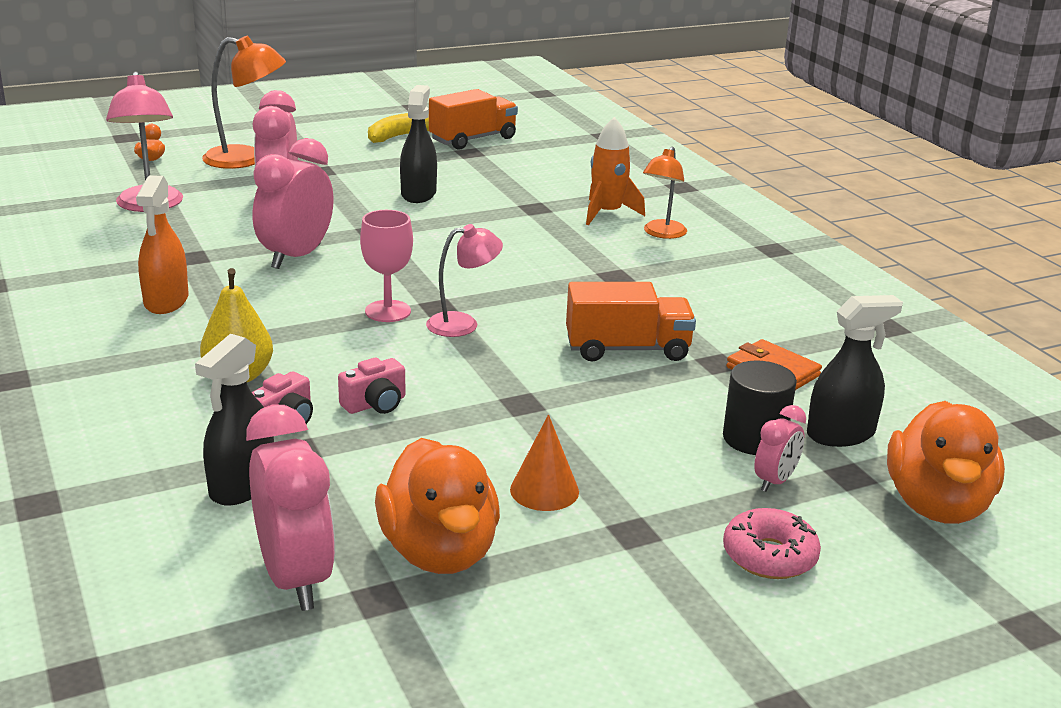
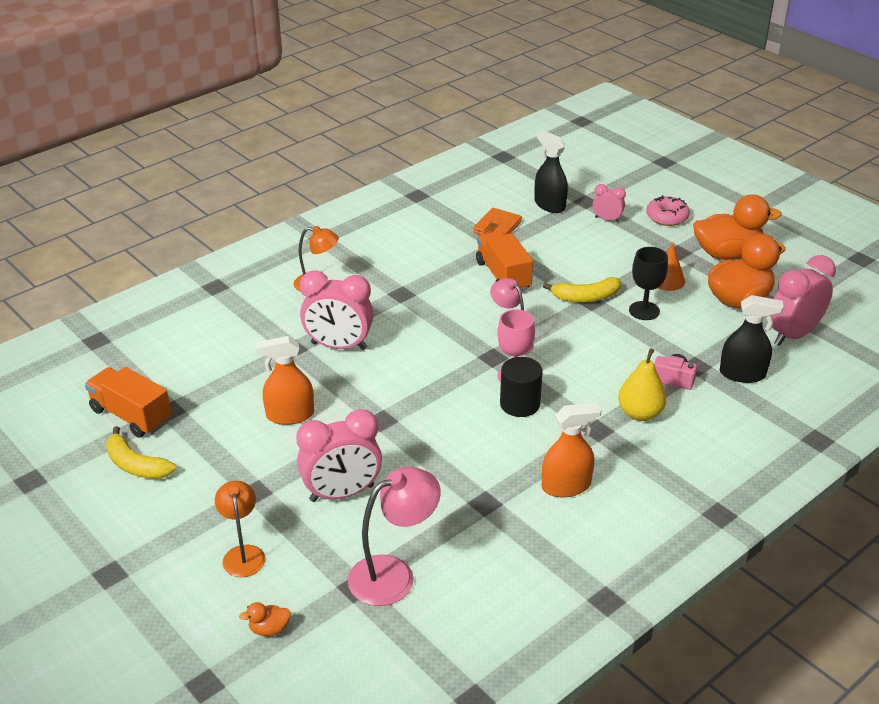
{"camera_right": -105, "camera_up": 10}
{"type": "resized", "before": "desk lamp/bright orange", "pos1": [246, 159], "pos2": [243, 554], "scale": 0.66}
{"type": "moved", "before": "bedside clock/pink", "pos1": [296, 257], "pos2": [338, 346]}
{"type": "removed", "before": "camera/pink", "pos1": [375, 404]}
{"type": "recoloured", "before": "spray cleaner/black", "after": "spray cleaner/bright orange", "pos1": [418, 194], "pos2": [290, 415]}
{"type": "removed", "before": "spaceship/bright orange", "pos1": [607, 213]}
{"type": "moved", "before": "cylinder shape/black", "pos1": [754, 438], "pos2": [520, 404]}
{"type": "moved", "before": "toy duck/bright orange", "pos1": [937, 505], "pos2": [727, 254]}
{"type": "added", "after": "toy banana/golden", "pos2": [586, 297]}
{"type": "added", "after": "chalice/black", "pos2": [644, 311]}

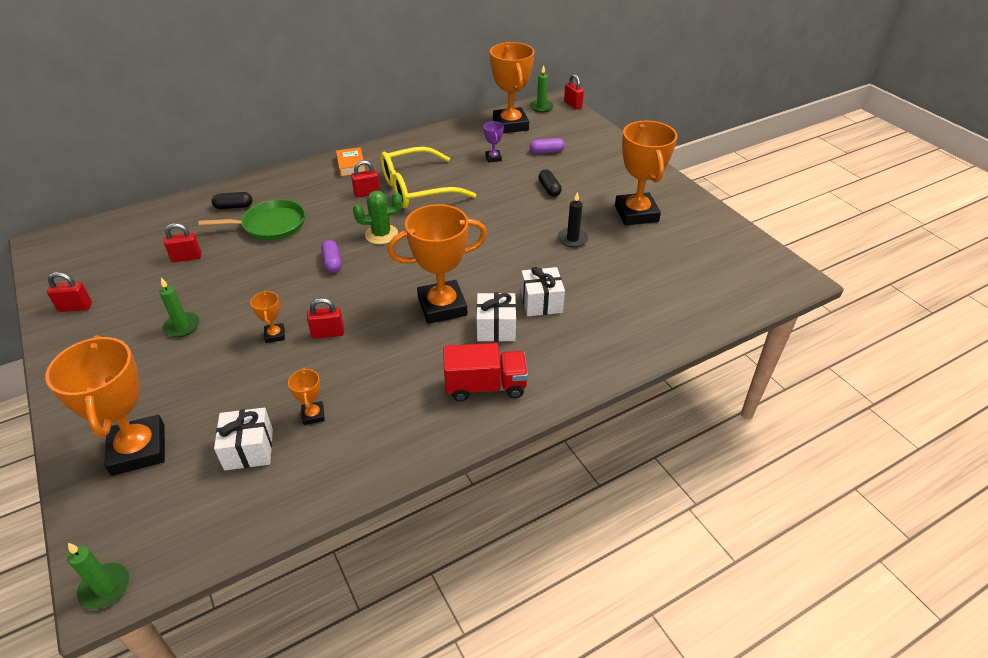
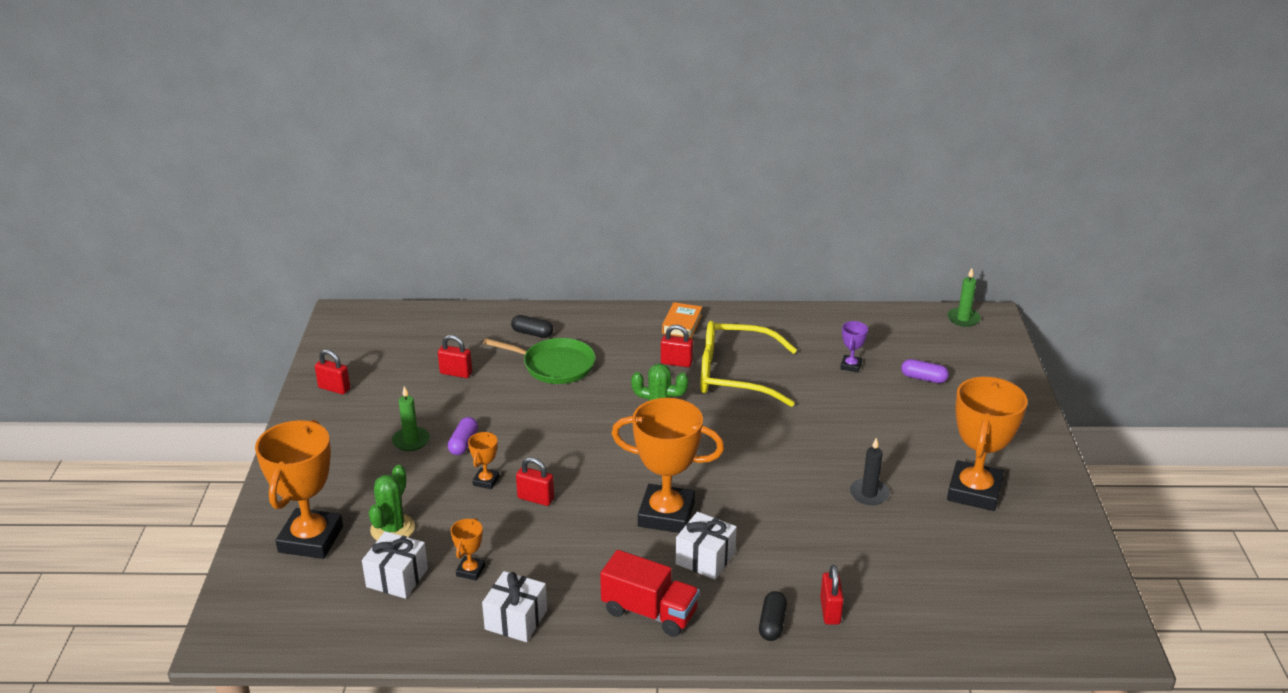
{"camera_right": 30, "camera_up": -10}
{"type": "removed", "before": "candle/leaf-green", "pos1": [105, 587]}
{"type": "moved", "before": "capsule/purple", "pos1": [332, 262], "pos2": [463, 443]}
{"type": "removed", "before": "prize cup/bright orange", "pos1": [510, 125]}
{"type": "moved", "before": "gift/white", "pos1": [541, 302], "pos2": [516, 620]}
{"type": "moved", "before": "capsule/black", "pos1": [549, 189], "pos2": [772, 624]}
{"type": "moved", "before": "lock/crimson", "pos1": [573, 105], "pos2": [830, 611]}
{"type": "added", "after": "saguaro cactus/leaf-green", "pos2": [392, 529]}

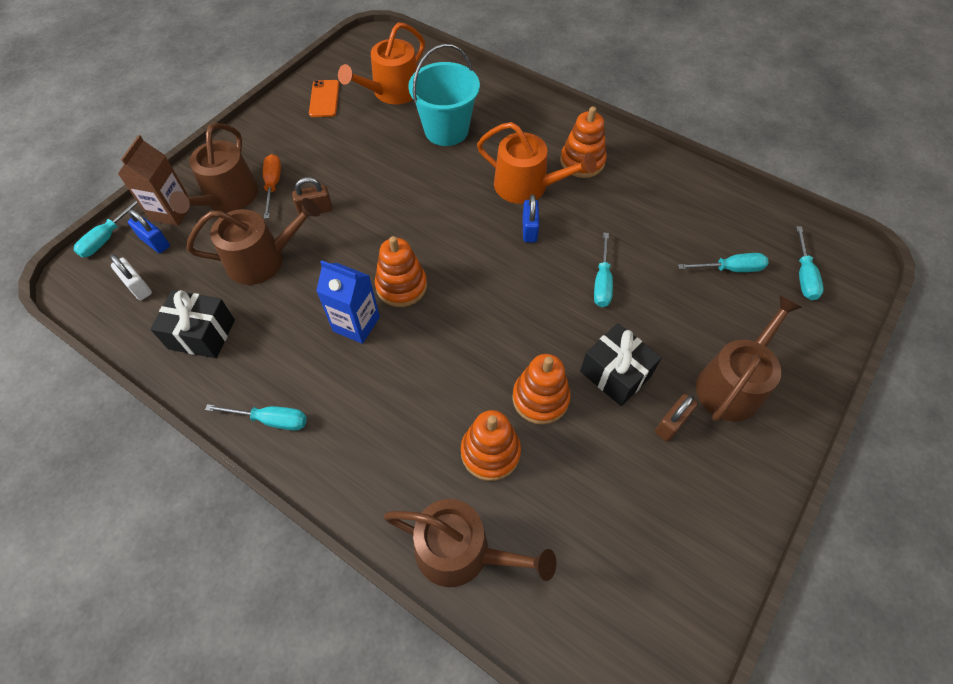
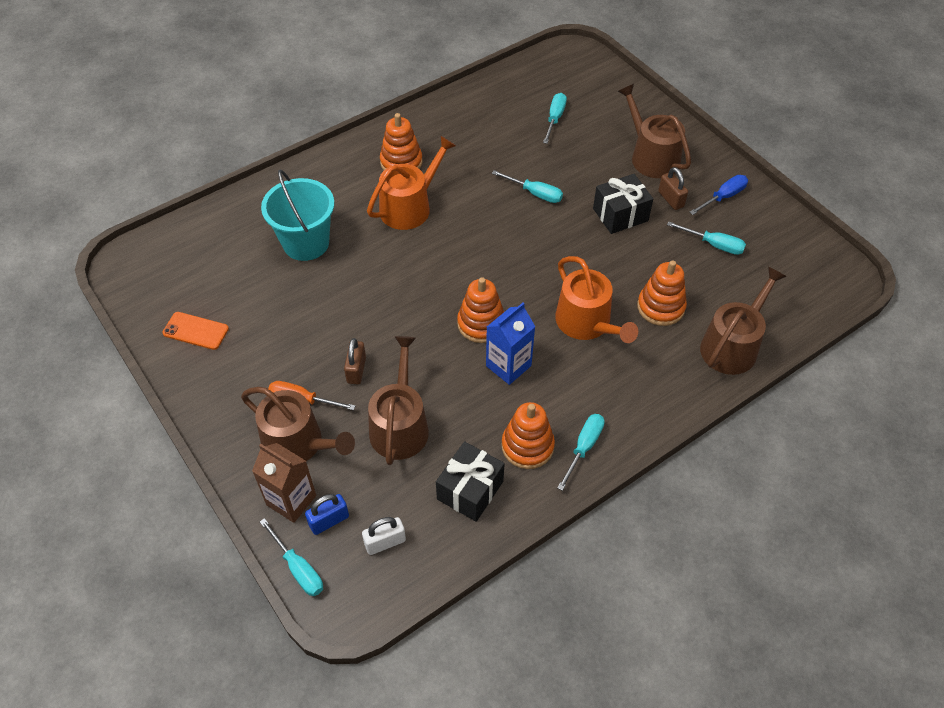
{"camera_right": -70, "camera_up": -5}
{"type": "moved", "before": "watering pot/bright orange", "pos1": [392, 92], "pos2": [587, 323]}
{"type": "moved", "before": "ring stacker/bright orange", "pos1": [540, 398], "pos2": [527, 446]}
{"type": "removed", "before": "lock/cobalt", "pos1": [529, 230]}
{"type": "moved", "before": "screwdriver/turquoise", "pos1": [804, 275], "pos2": [714, 245]}
{"type": "added", "after": "screwdriver/cobalt", "pos2": [723, 197]}

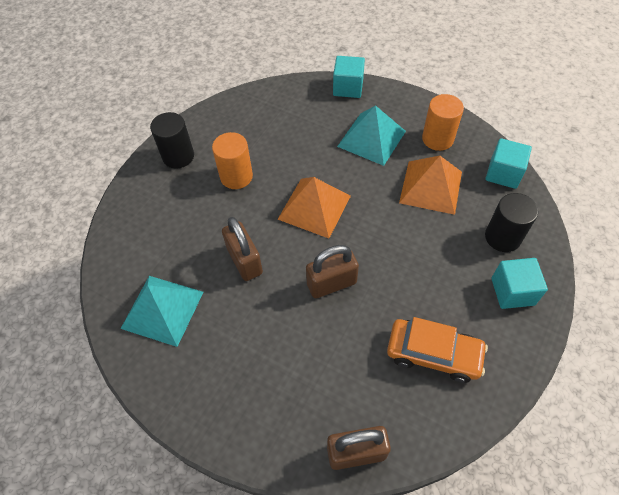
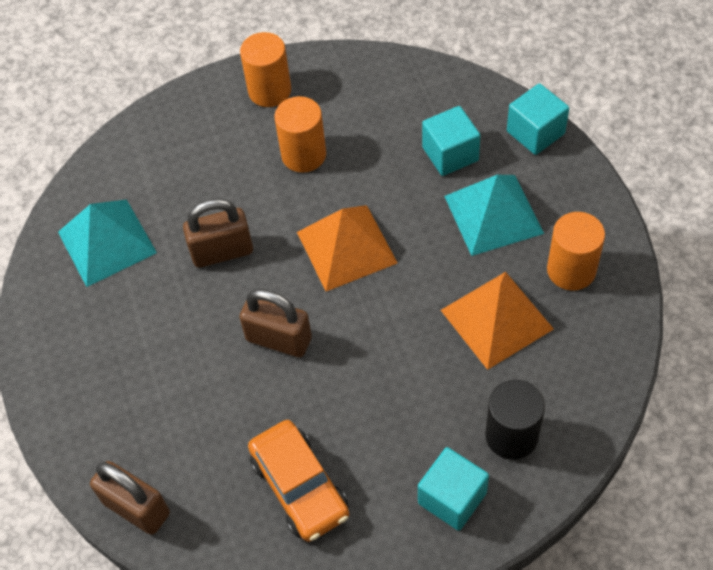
{"camera_right": 45, "camera_up": 0}
{"type": "recoloured", "before": "cylinder shape/black", "after": "cylinder shape/bright orange", "pos1": [178, 156], "pos2": [269, 91]}
{"type": "turned", "before": "lock/dark brown", "pos1": [244, 261], "pos2": [222, 251], "turn": 60}
{"type": "moved", "before": "solid cube/turquoise", "pos1": [503, 173], "pos2": [450, 154]}

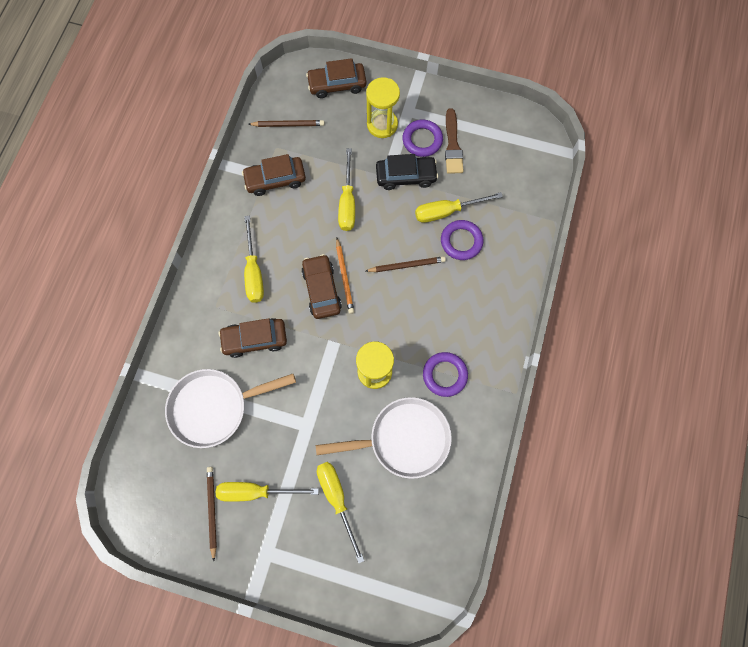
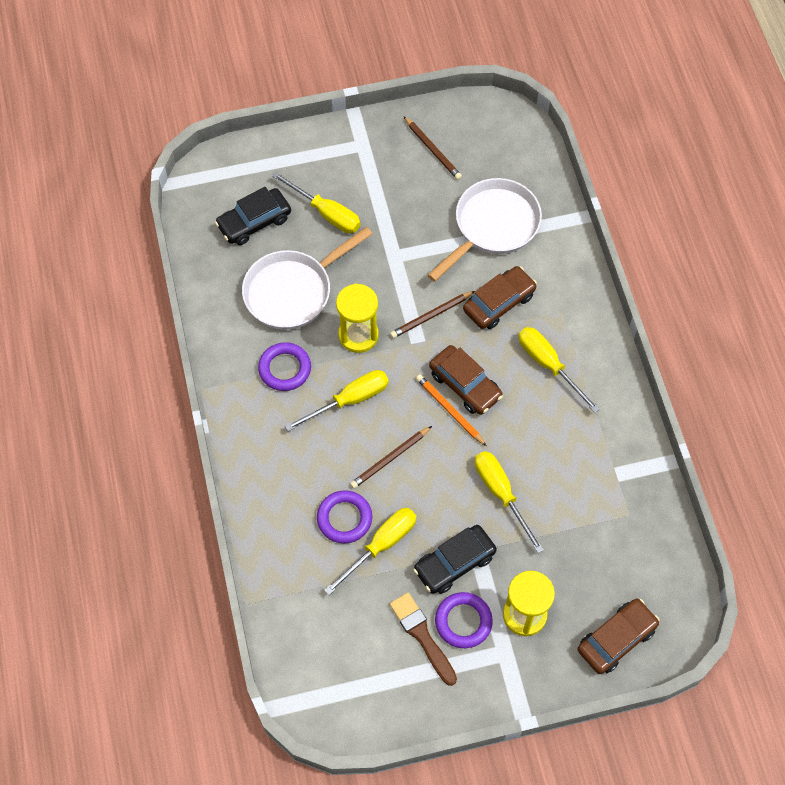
{"camera_right": 150, "camera_up": -10}
{"type": "moved", "before": "screwdriver/golden", "pos1": [256, 491], "pos2": [349, 400]}
{"type": "removed", "before": "automobile/dark brown", "pos1": [275, 179]}
{"type": "moved", "before": "wooden pencil/dark brown", "pos1": [288, 125], "pos2": [431, 316]}
{"type": "added", "after": "automobile/black", "pos2": [254, 222]}

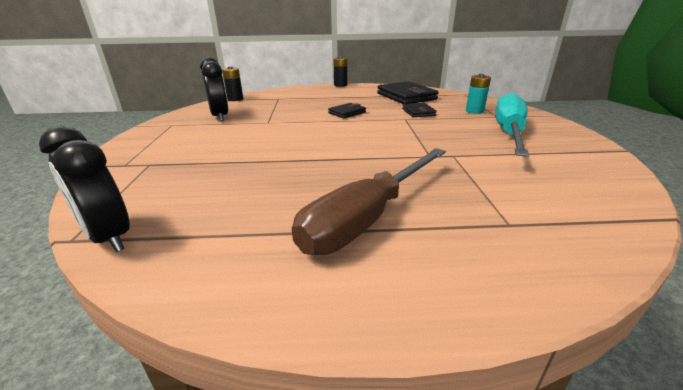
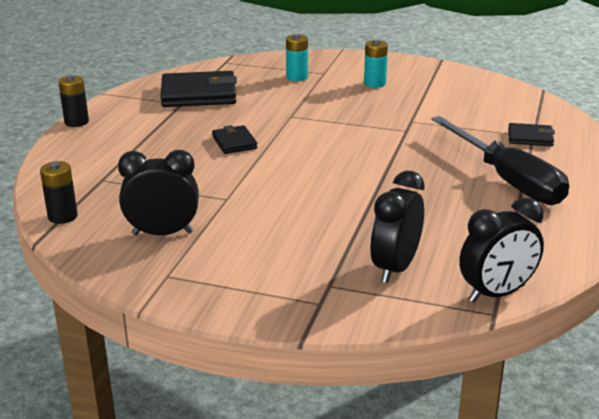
{"camera_right": -70, "camera_up": 0}
{"type": "recoloured", "before": "screwdriver/dark brown", "after": "screwdriver/black", "pos1": [367, 218], "pos2": [507, 180]}
{"type": "moved", "before": "wallet/black", "pos1": [418, 112], "pos2": [530, 138]}
{"type": "replaced", "before": "screwdriver/turquoise", "after": "power cell/turquoise", "pos1": [509, 133], "pos2": [375, 83]}
{"type": "added", "after": "bedside clock/black", "pos2": [395, 268]}

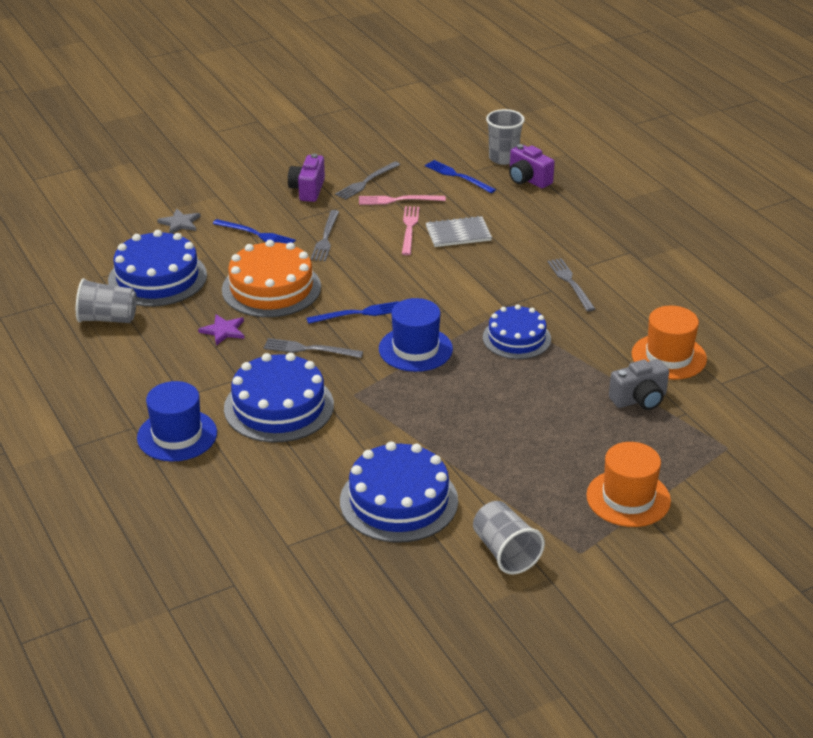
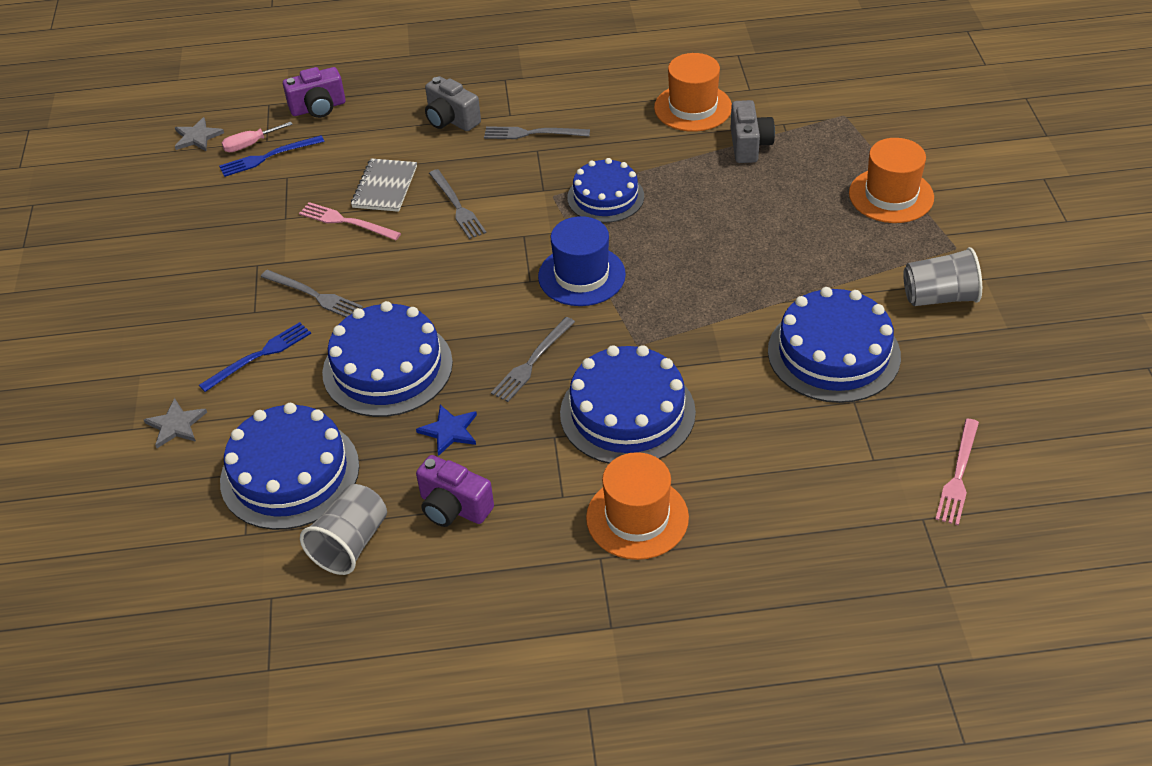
{"camera_right": -65, "camera_up": 10}
{"type": "recoloured", "before": "tall hat/cobalt", "after": "tall hat/bright orange", "pos1": [177, 435], "pos2": [637, 517]}
{"type": "recoloured", "before": "star/purple", "after": "star/cobalt", "pos1": [223, 331], "pos2": [449, 431]}
{"type": "recoloured", "before": "cake/bright orange", "after": "cake/cobalt", "pos1": [271, 288], "pos2": [387, 367]}
{"type": "moved", "before": "camera/purple", "pos1": [307, 190], "pos2": [453, 507]}
{"type": "removed", "before": "fork/cobalt", "pos1": [358, 313]}
{"type": "moved", "before": "fork/gray", "pos1": [366, 182], "pos2": [457, 206]}
{"type": "moved", "before": "fork/pink", "pos1": [398, 200], "pos2": [958, 475]}
{"type": "removed", "before": "cup/gray", "pos1": [503, 158]}
{"type": "added", "after": "star/gray", "pos2": [197, 137]}
{"type": "added", "after": "screwdriver/pink", "pos2": [250, 144]}
{"type": "added", "after": "camera/gray", "pos2": [451, 120]}

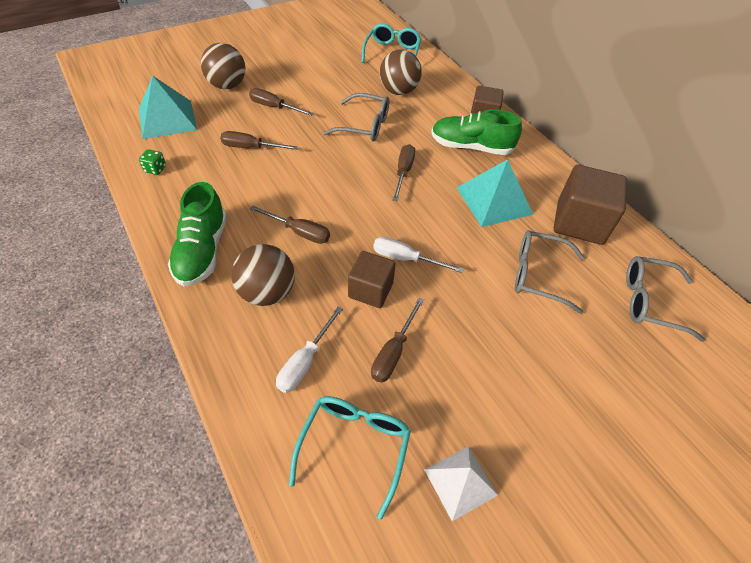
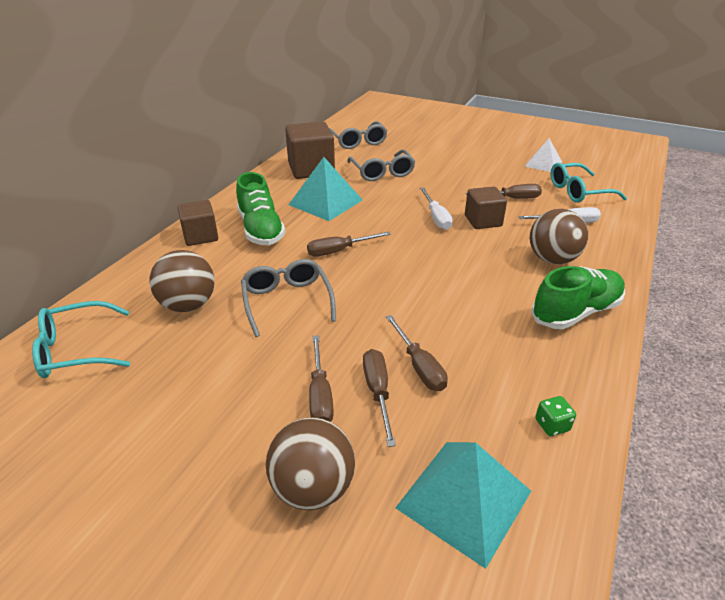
{"camera_right": -120, "camera_up": -15}
{"type": "moved", "before": "screwdriver/dark brown", "pos1": [299, 232], "pos2": [378, 392]}

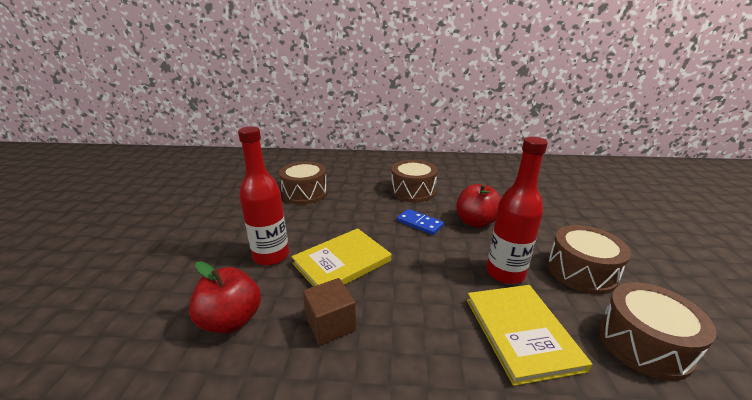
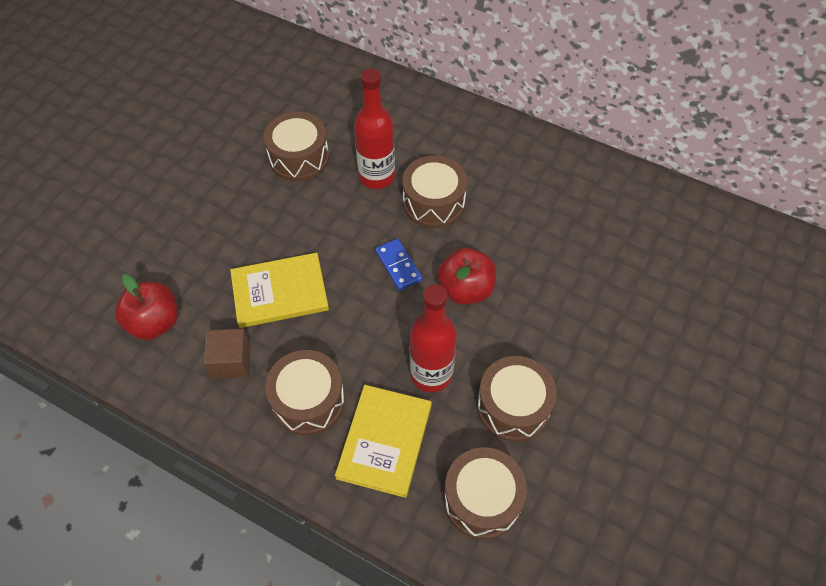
{"camera_right": 25, "camera_up": 30}
{"type": "moved", "before": "drink bottle/crimson", "pos1": [271, 256], "pos2": [377, 176]}
{"type": "added", "after": "snare drum/dark brown", "pos2": [308, 400]}

